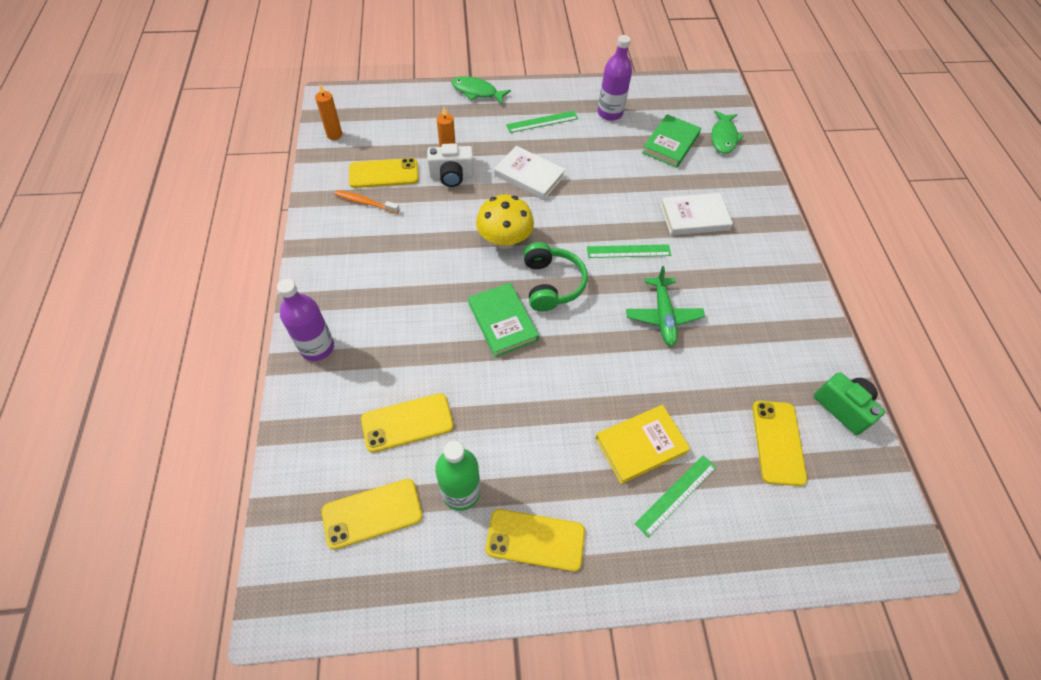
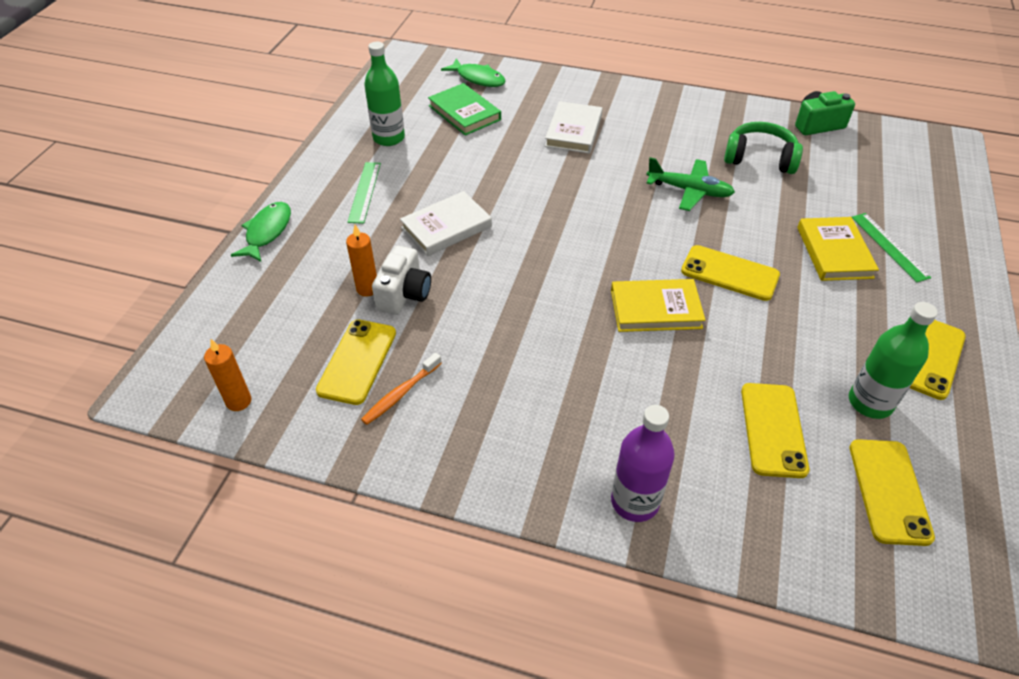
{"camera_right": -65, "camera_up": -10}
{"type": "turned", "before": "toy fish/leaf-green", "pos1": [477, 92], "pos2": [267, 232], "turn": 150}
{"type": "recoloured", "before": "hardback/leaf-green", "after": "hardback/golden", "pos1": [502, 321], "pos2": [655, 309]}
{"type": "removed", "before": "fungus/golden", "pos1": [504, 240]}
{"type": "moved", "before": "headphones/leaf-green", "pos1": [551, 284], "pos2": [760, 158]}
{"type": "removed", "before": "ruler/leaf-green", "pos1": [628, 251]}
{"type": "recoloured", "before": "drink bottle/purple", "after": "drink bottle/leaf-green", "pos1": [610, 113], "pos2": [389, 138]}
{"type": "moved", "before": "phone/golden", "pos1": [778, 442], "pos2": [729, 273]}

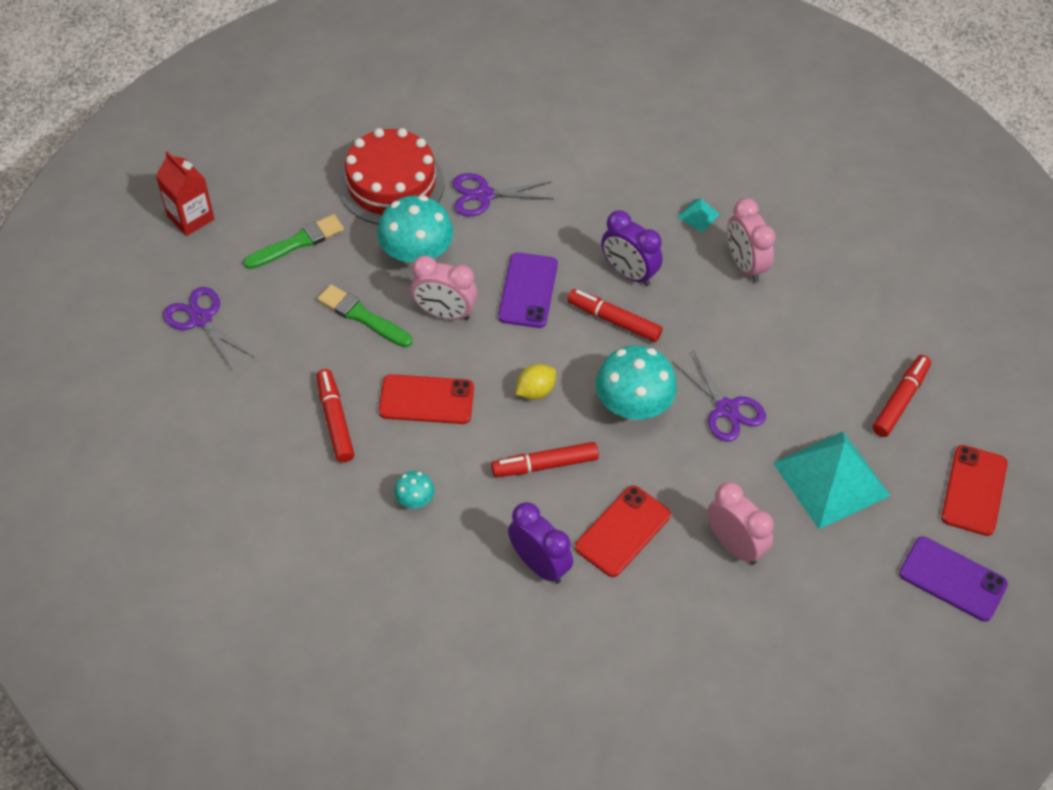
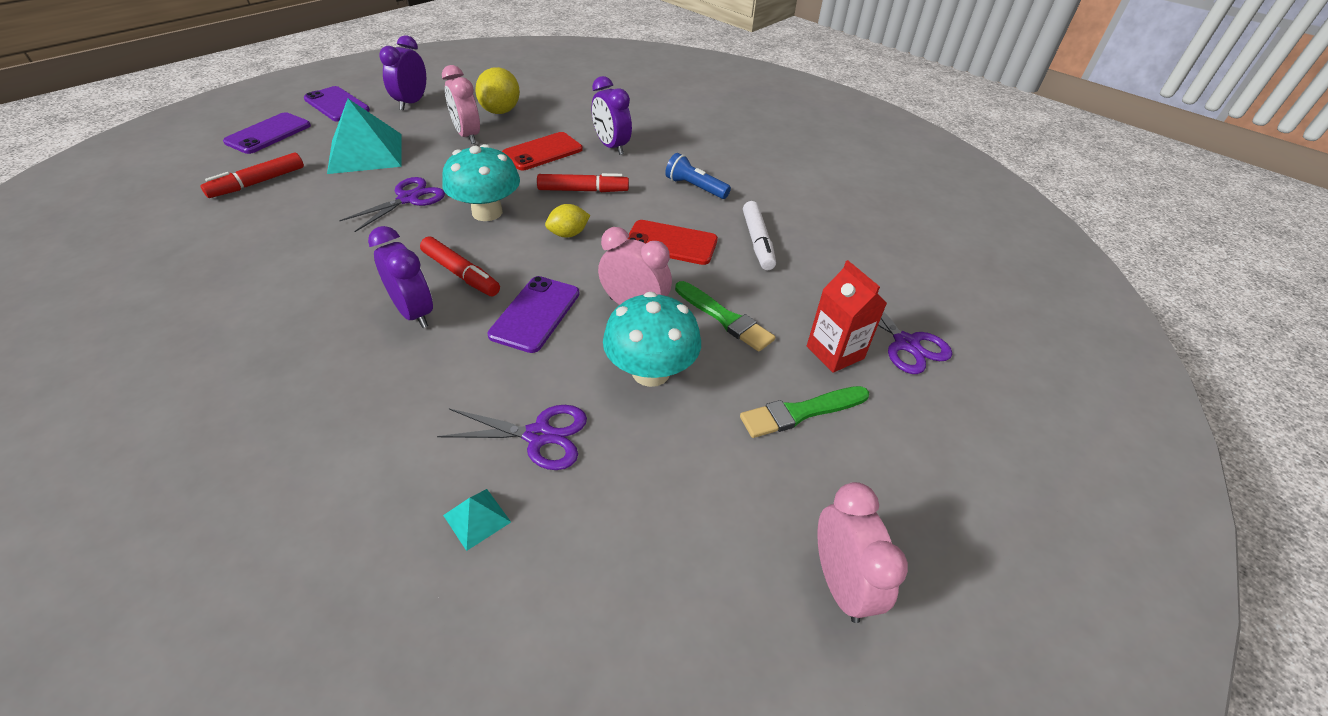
{"camera_right": -170, "camera_up": -10}
{"type": "moved", "before": "juice carton/crimson", "pos1": [191, 218], "pos2": [835, 352]}
{"type": "recoloured", "before": "felt pen/crimson", "after": "felt pen/white", "pos1": [335, 421], "pos2": [757, 241]}
{"type": "removed", "before": "cake/crimson", "pos1": [391, 184]}
{"type": "replaced", "before": "fungus/turquoise", "after": "pocket torch/cobalt", "pos1": [415, 500], "pos2": [695, 187]}
{"type": "turned", "before": "scissors/purple", "pos1": [726, 409], "pos2": [409, 199], "turn": 60}
{"type": "moved", "before": "solid pyramid/turquoise", "pos1": [698, 215], "pos2": [477, 518]}
{"type": "moved", "before": "bedside clock/pink", "pos1": [745, 265], "pos2": [840, 583]}
{"type": "recoloured", "before": "phone/crimson", "after": "phone/purple", "pos1": [974, 490], "pos2": [268, 134]}
{"type": "added", "after": "bedside clock/purple", "pos2": [412, 103]}
{"type": "added", "after": "lemon/golden", "pos2": [501, 111]}

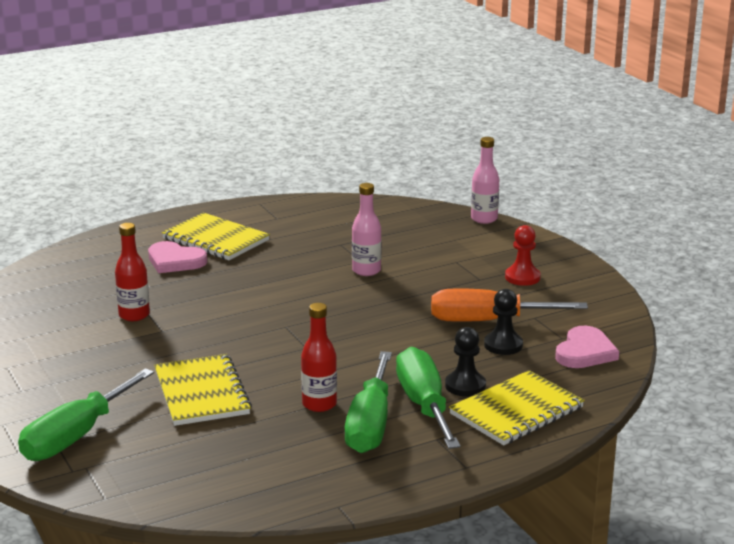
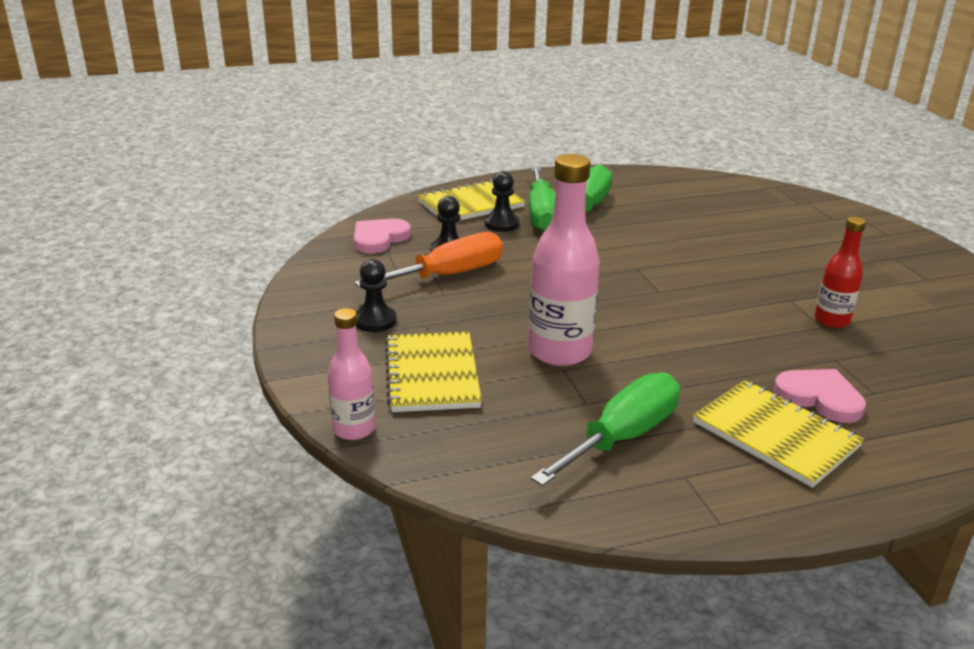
{"camera_right": -170, "camera_up": 5}
{"type": "moved", "before": "screwdriver/leaf-green", "pos1": [76, 436], "pos2": [622, 437]}
{"type": "moved", "before": "exercise book/golden", "pos1": [201, 393], "pos2": [432, 374]}
{"type": "removed", "before": "drink bottle/crimson", "pos1": [319, 404]}
{"type": "resized", "before": "drink bottle/pink", "pos1": [366, 271], "pos2": [559, 352], "scale": 1.72}
{"type": "turned", "before": "screwdriver/bright orange", "pos1": [487, 321], "pos2": [449, 275], "turn": -45}
{"type": "recoloured", "before": "chess pawn/crimson", "after": "chess pawn/black", "pos1": [522, 277], "pos2": [375, 321]}

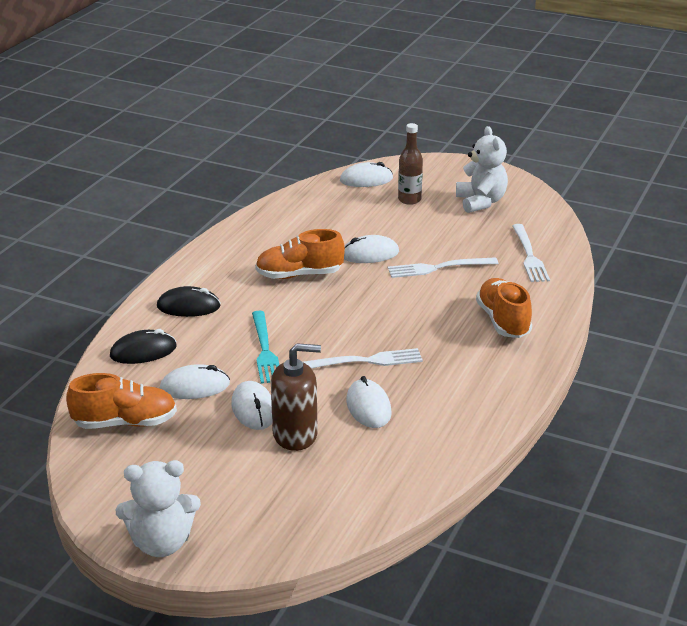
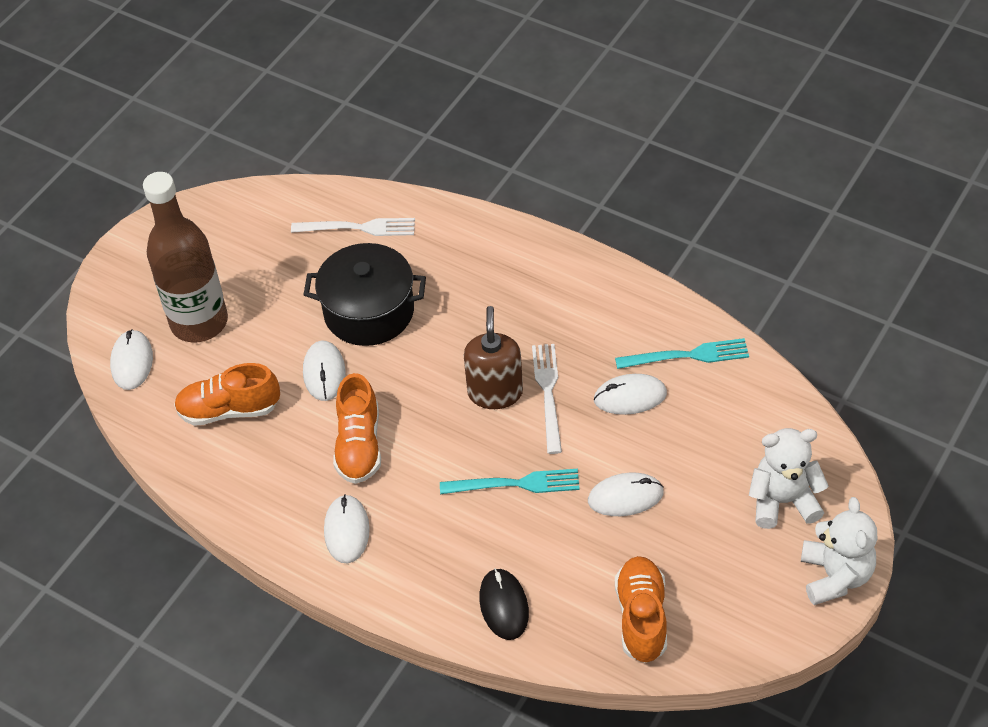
{"camera_right": -80, "camera_up": 20}
{"type": "removed", "before": "PC mouse/black", "pos1": [188, 306]}
{"type": "moved", "before": "PC mouse/white", "pos1": [195, 386], "pos2": [346, 531]}
{"type": "moved", "before": "soap pump/dark brown", "pos1": [295, 435], "pos2": [495, 392]}
{"type": "replaced", "before": "fork/white", "after": "stockpot/black", "pos1": [438, 268], "pos2": [369, 311]}
{"type": "resized", "before": "drink bottle/dark brown", "pos1": [409, 200], "pos2": [199, 322], "scale": 1.99}
{"type": "moved", "before": "teddy/white", "pos1": [481, 202], "pos2": [783, 501]}
{"type": "moved", "before": "lace-up shoe/bright orange", "pos1": [503, 321], "pos2": [229, 410]}
{"type": "added", "after": "fork/turquoise", "pos2": [687, 355]}

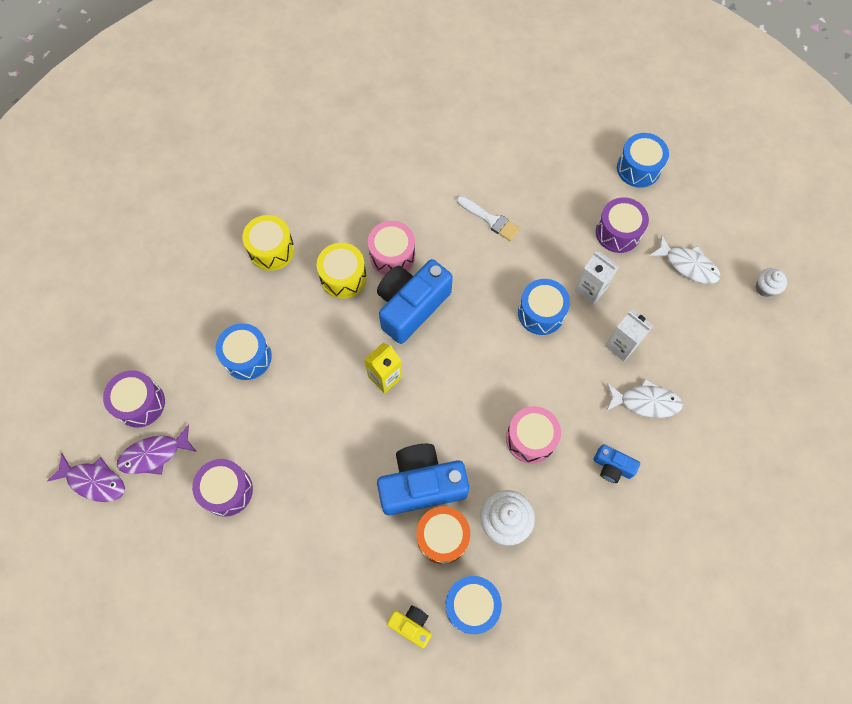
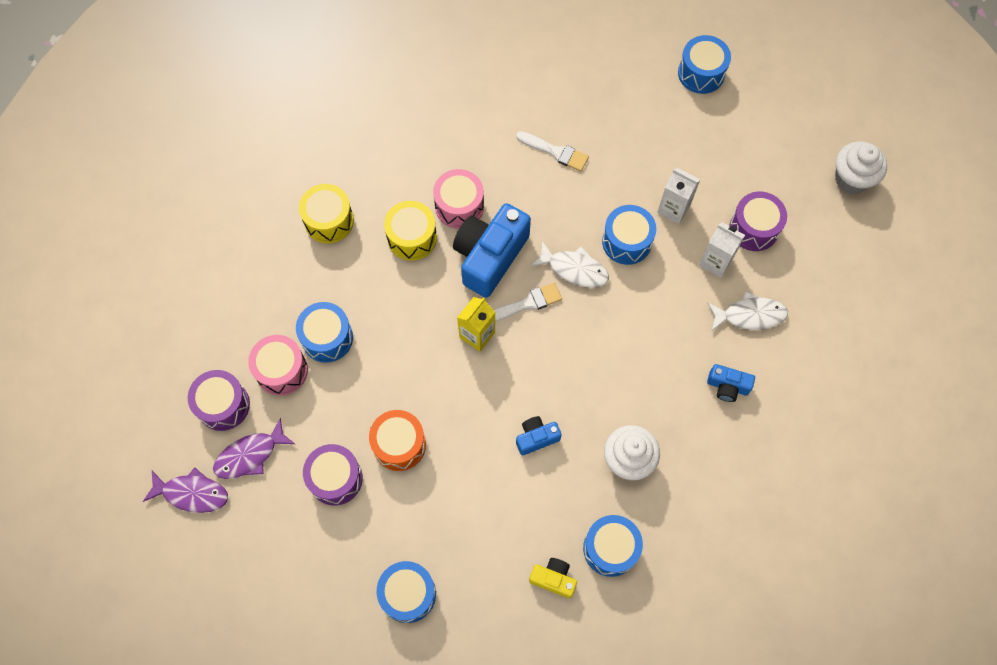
{"camera_right": -10, "camera_up": 0}
{"type": "resized", "before": "camera/cobalt", "pos1": [421, 485], "pos2": [536, 438], "scale": 0.49}
{"type": "moved", "before": "snare drum/bright orange", "pos1": [442, 537], "pos2": [399, 444]}
{"type": "moved", "before": "snare drum/pink", "pos1": [530, 439], "pos2": [281, 370]}
{"type": "moved", "before": "snare drum/purple", "pos1": [618, 232], "pos2": [754, 228]}
{"type": "moved", "before": "toy fish/white", "pos1": [688, 265], "pos2": [574, 269]}
{"type": "resized", "before": "fairy cake/white", "pos1": [765, 288], "pos2": [851, 179], "scale": 1.68}
{"type": "added", "after": "snare drum/cobalt", "pos2": [408, 594]}
{"type": "added", "after": "paintbrush/white", "pos2": [527, 303]}

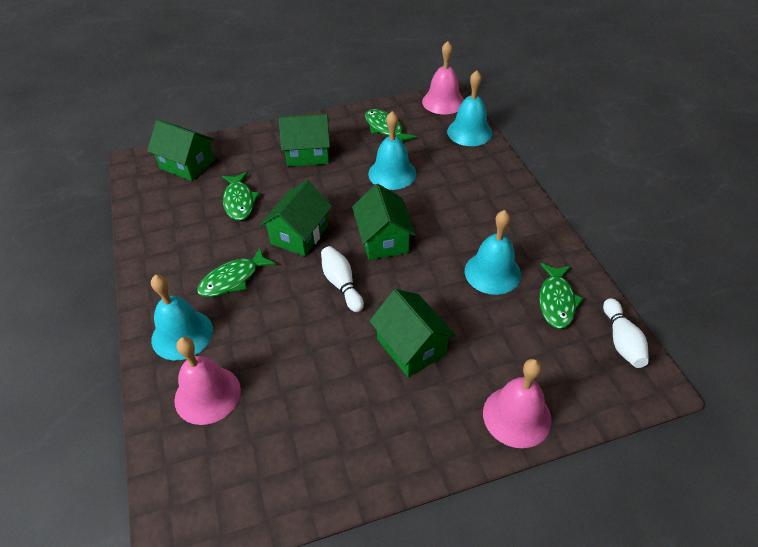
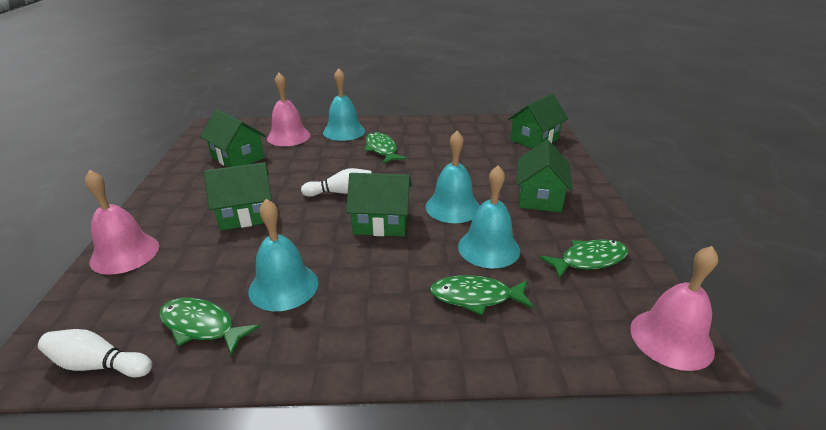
{"camera_right": 105, "camera_up": -15}
{"type": "moved", "before": "toy fish/leaf-green", "pos1": [239, 201], "pos2": [475, 297]}
{"type": "moved", "before": "cottage/leaf-green", "pos1": [299, 235], "pos2": [237, 158]}
{"type": "moved", "before": "hand bell/turquoise", "pos1": [469, 132], "pos2": [452, 207]}

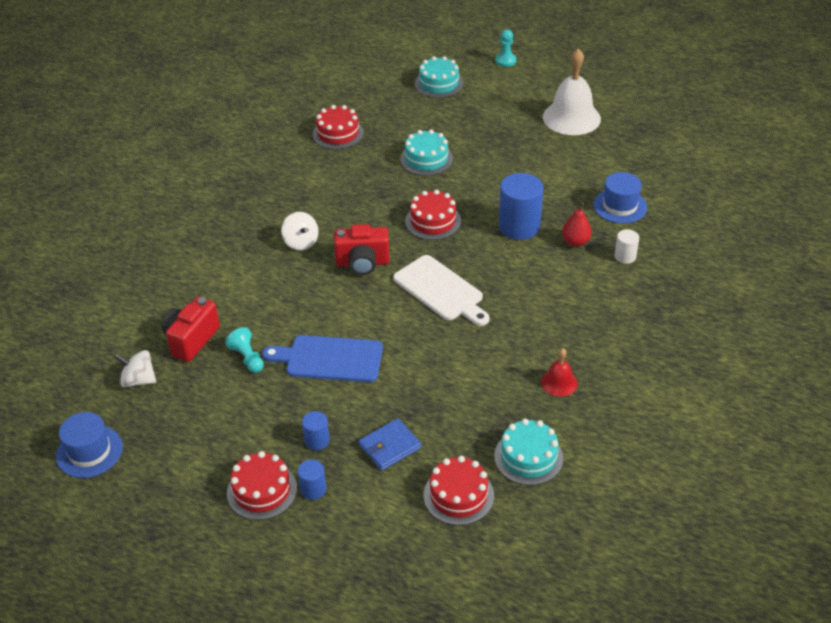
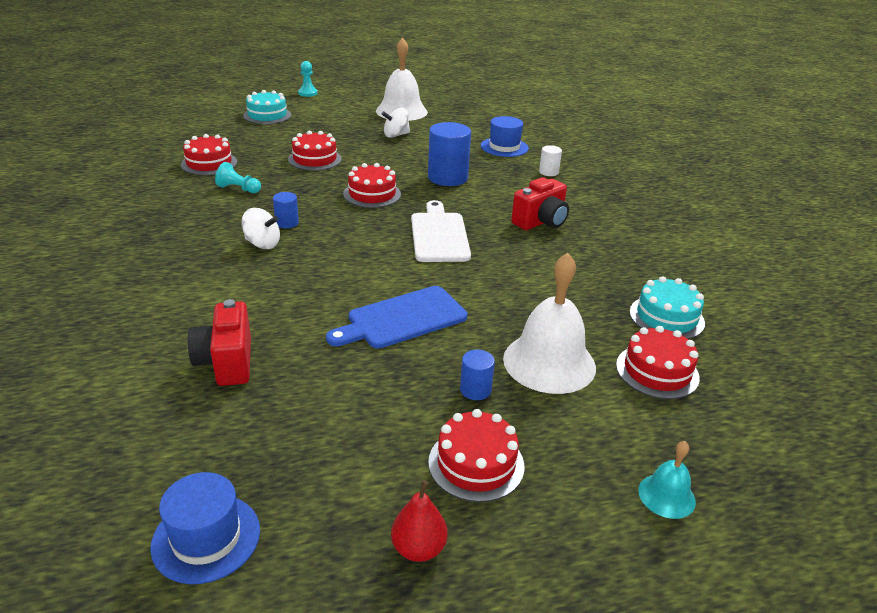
{"camera_right": -40, "camera_up": -10}
{"type": "moved", "before": "toy top/white", "pos1": [138, 380], "pos2": [396, 135]}
{"type": "moved", "before": "chess pawn/turquoise", "pos1": [247, 358], "pos2": [238, 189]}
{"type": "moved", "before": "cylinder shape/cobalt", "pos1": [313, 489], "pos2": [287, 223]}
{"type": "moved", "before": "camera/crimson", "pos1": [362, 263], "pos2": [541, 222]}
{"type": "replaced", "before": "wallet/cobalt", "after": "hand bell/white", "pos1": [390, 447], "pos2": [549, 362]}
{"type": "turned", "before": "cutting board/white", "pos1": [440, 290], "pos2": [439, 235], "turn": -105}
{"type": "recoloured", "before": "cake/turquoise", "after": "cake/crimson", "pos1": [426, 159], "pos2": [315, 159]}
{"type": "removed", "before": "hand bell/crimson", "pos1": [559, 382]}
{"type": "moved", "before": "pear/crimson", "pos1": [575, 242], "pos2": [418, 548]}
{"type": "added", "after": "hand bell/turquoise", "pos2": [666, 496]}

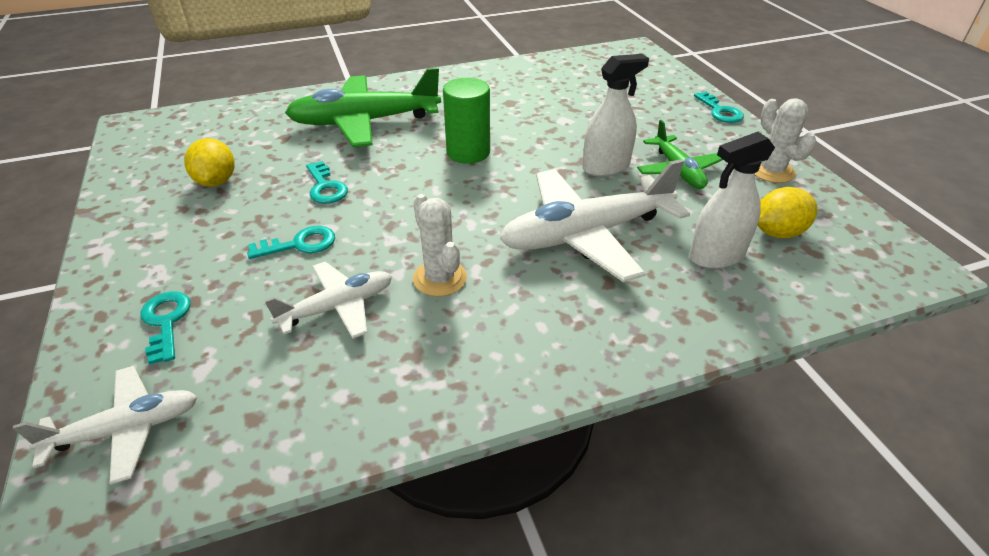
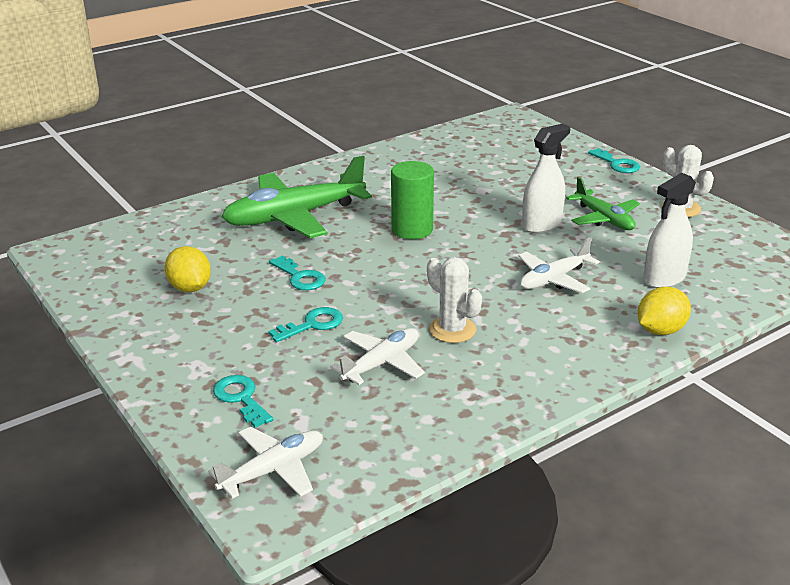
{"camera_right": -15, "camera_up": -10}
{"type": "resized", "before": "aeroplane/white", "pos1": [586, 234], "pos2": [553, 279], "scale": 0.56}
{"type": "moved", "before": "lemon/golden", "pos1": [777, 232], "pos2": [660, 330]}

